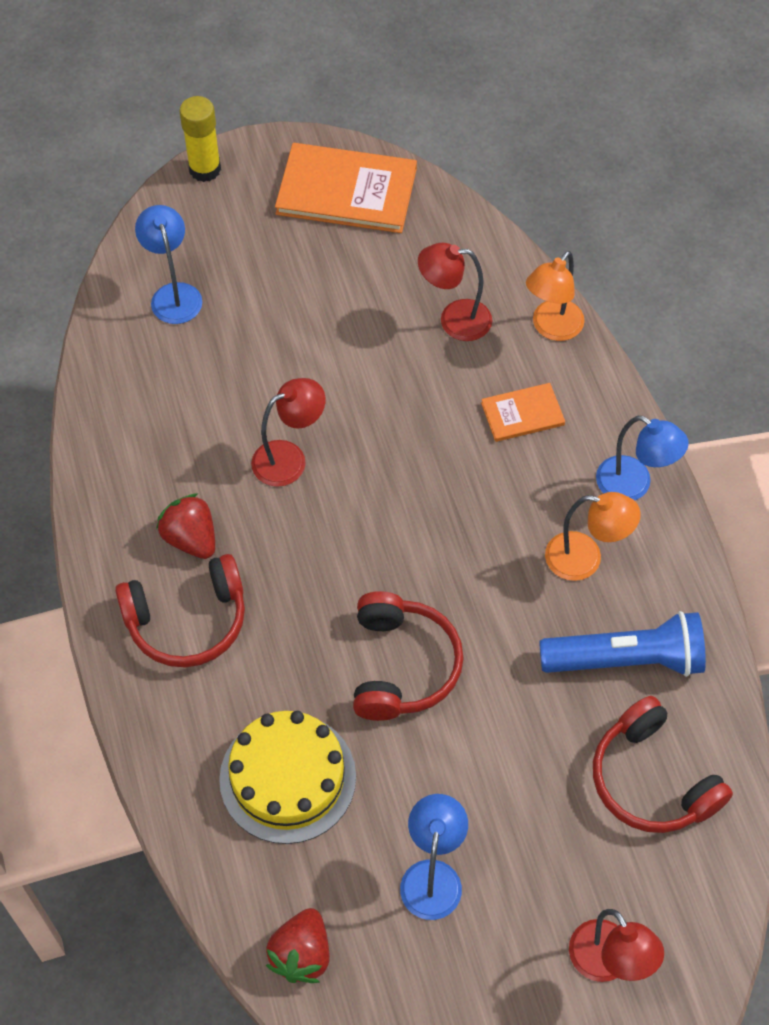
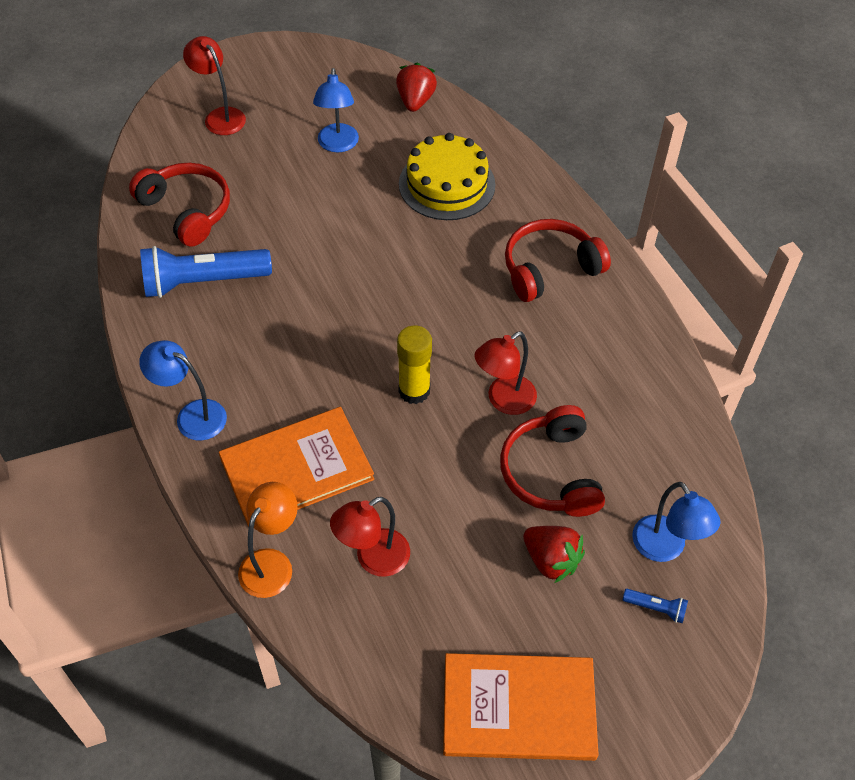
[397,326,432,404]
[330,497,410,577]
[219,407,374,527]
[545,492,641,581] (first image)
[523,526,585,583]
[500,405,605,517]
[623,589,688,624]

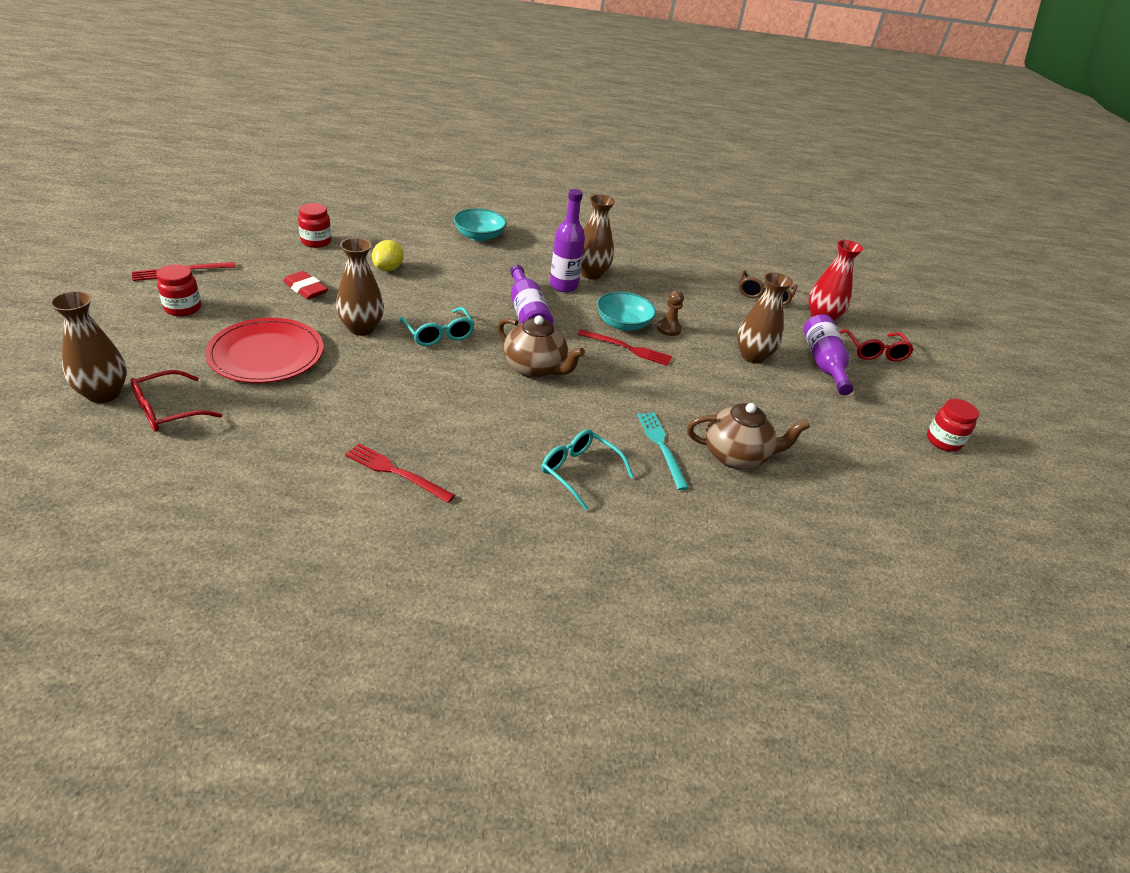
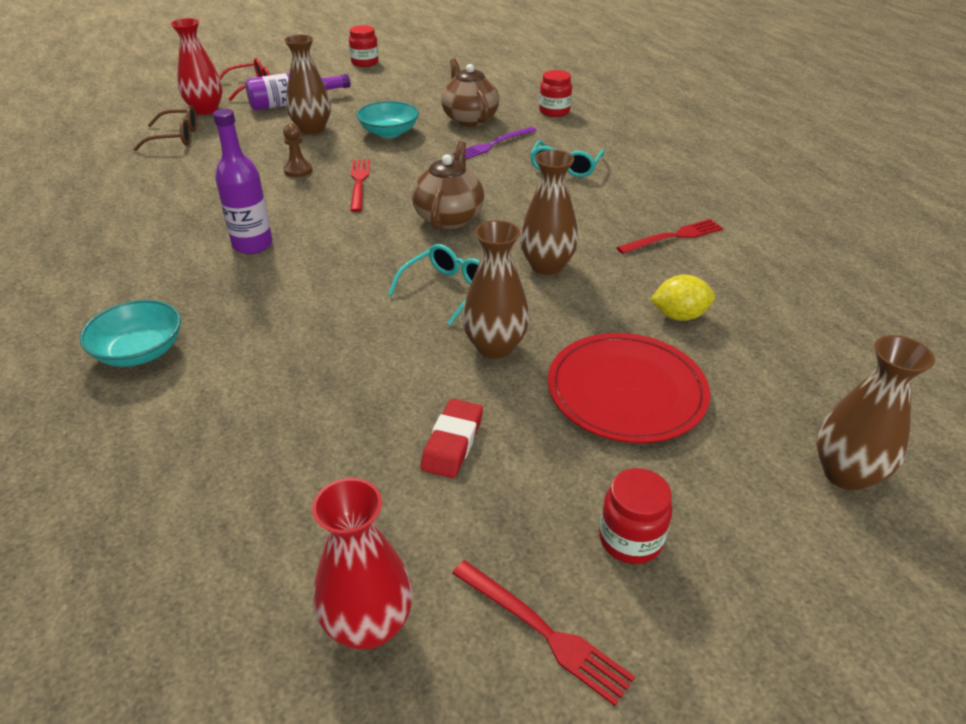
[520,150,578,275]
[539,70,572,117]
[650,275,715,321]
[510,265,553,324] (first image)
[357,101,419,138]
[130,370,222,432] (first image)
[453,127,537,159]
[616,219,723,254]
[312,478,413,650]

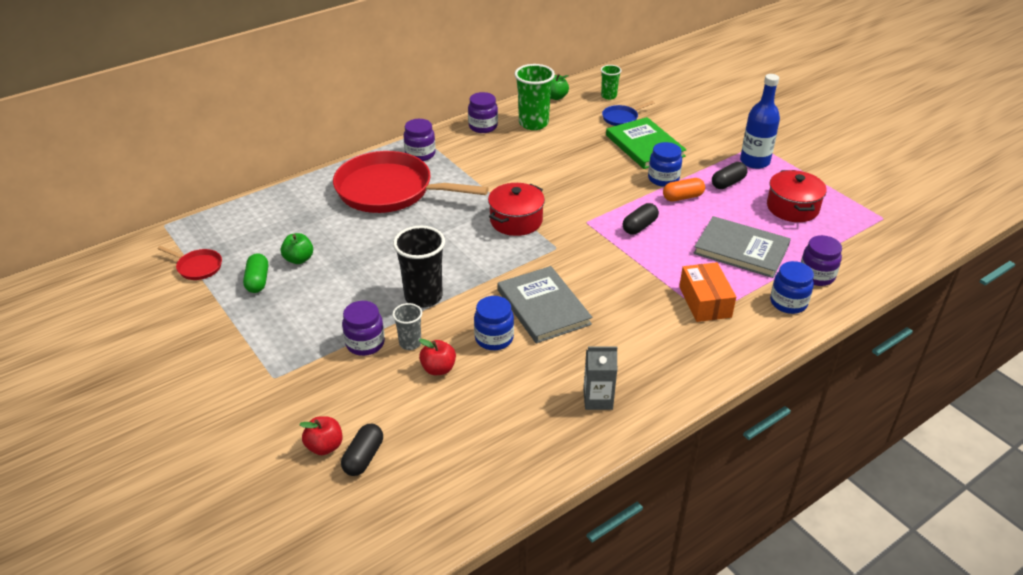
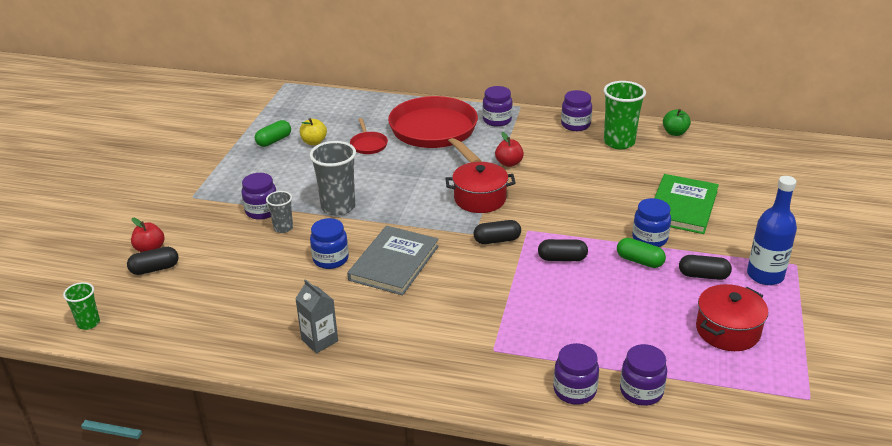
[63,282,100,330]
[602,101,654,126] (first image)
[617,238,666,268]
[693,216,791,278] (first image)
[309,141,356,216]
[300,118,327,145]
[350,118,388,154]
[554,343,599,405]
[679,262,736,322] (first image)
[495,132,524,167]
[474,220,521,244]

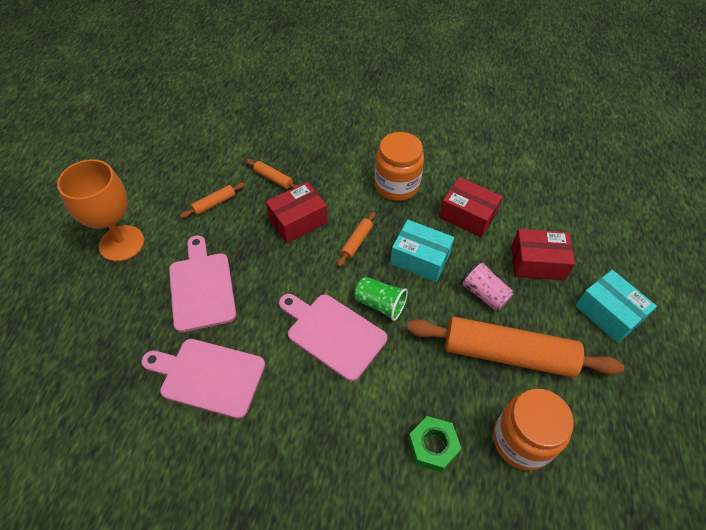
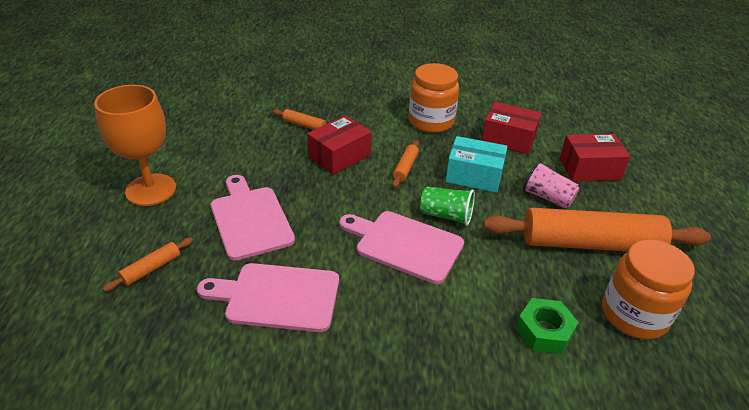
[102,238,193,292]
[575,270,657,343] (first image)

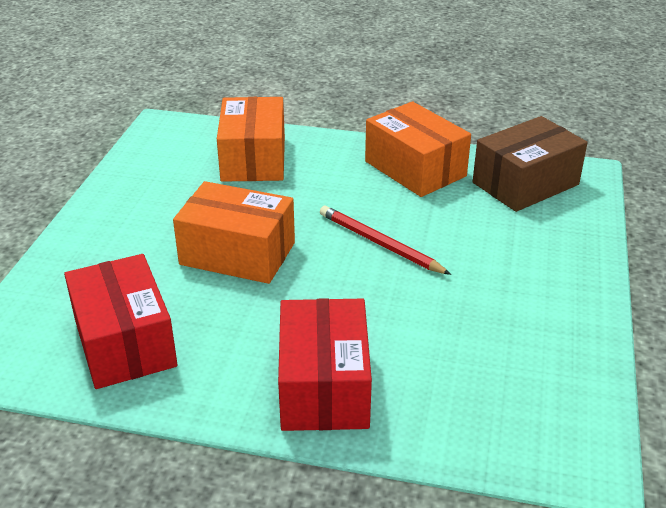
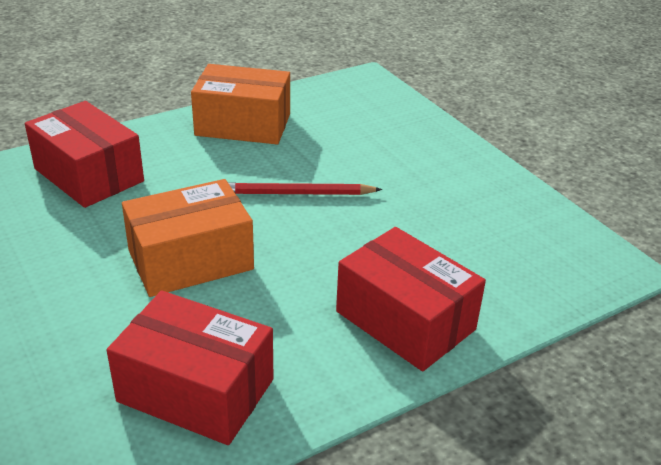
[25,101,144,208]
[473,116,588,212] (first image)

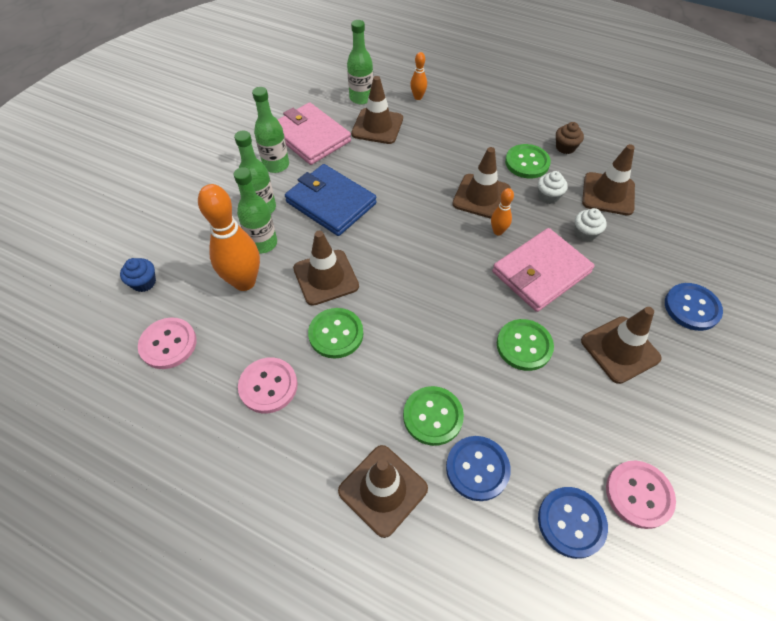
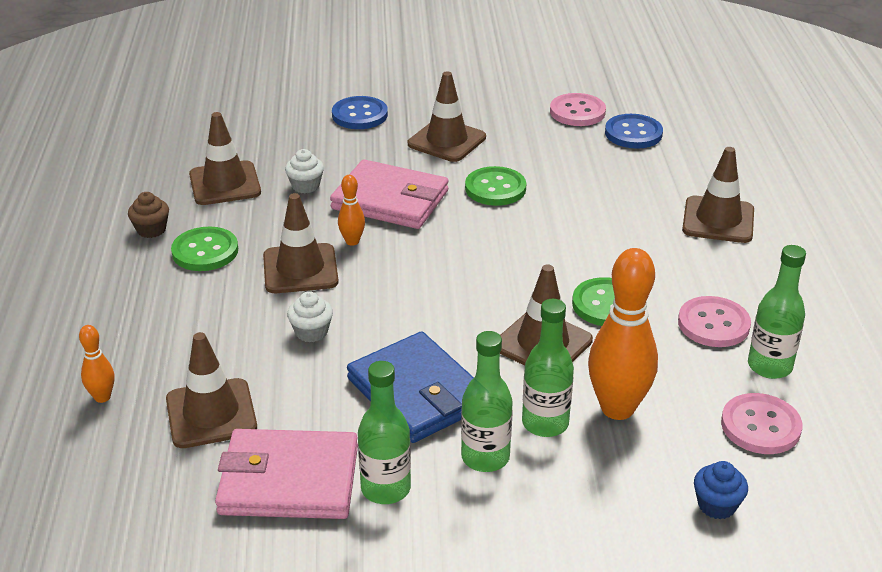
[748,245,806,379]
[215,429,358,519]
[347,331,474,443]
[287,291,333,342]
[403,386,464,446] (first image)
[446,436,511,501] (first image)

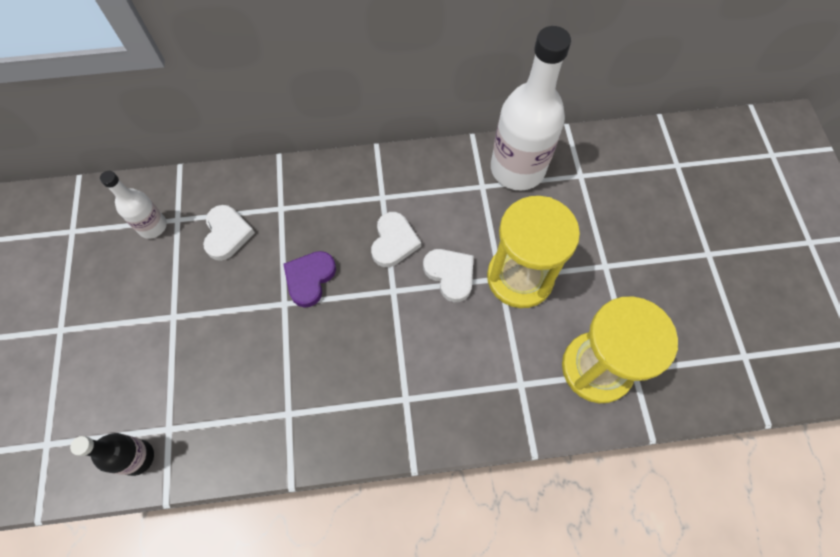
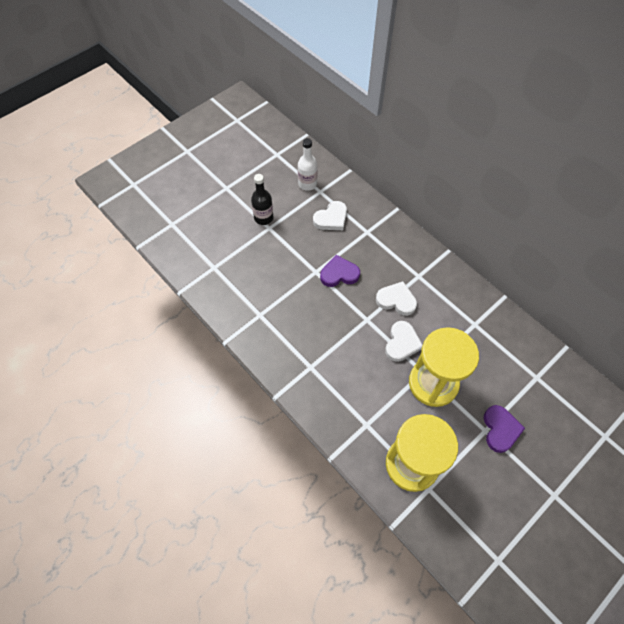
[491,26,571,191] (first image)
[376,281,417,316]
[251,174,273,225]
[484,405,525,453]

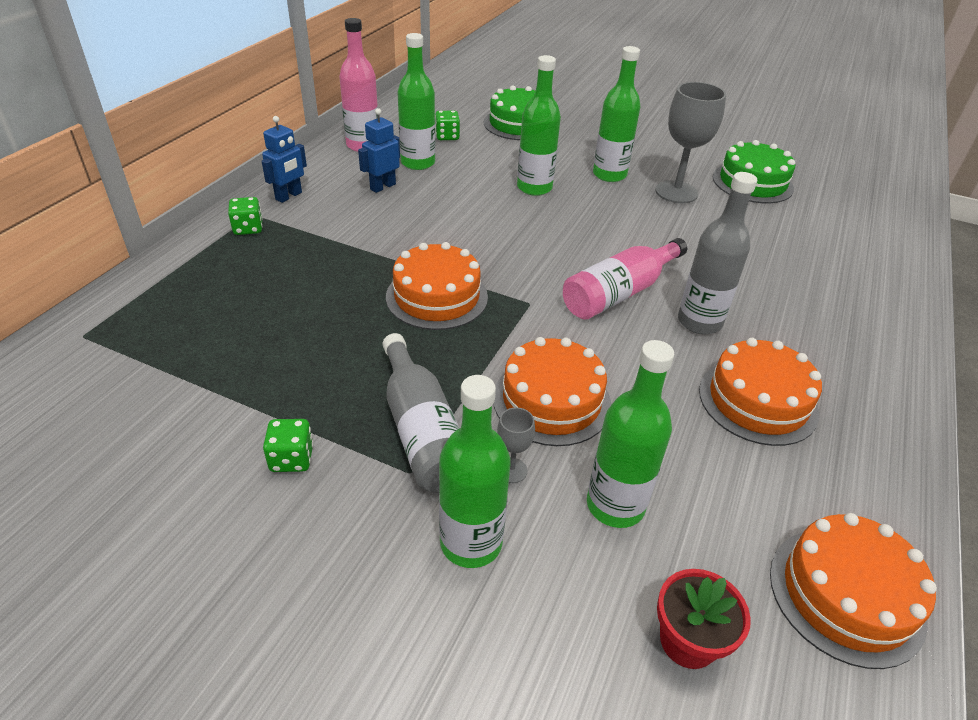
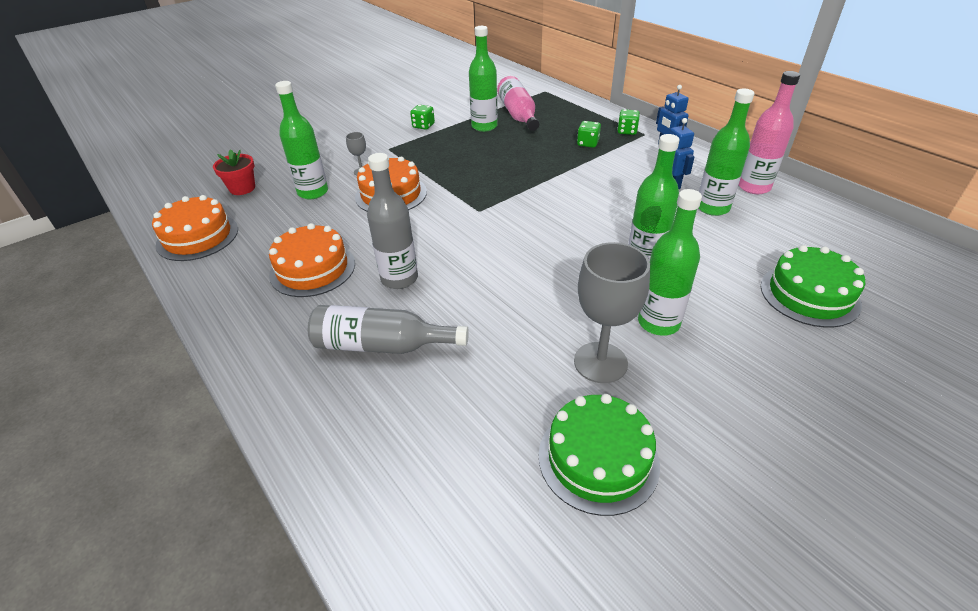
[577,121,601,148]
[497,76,539,131]
[386,242,488,330] (first image)
[308,305,469,354]
[469,26,498,132]

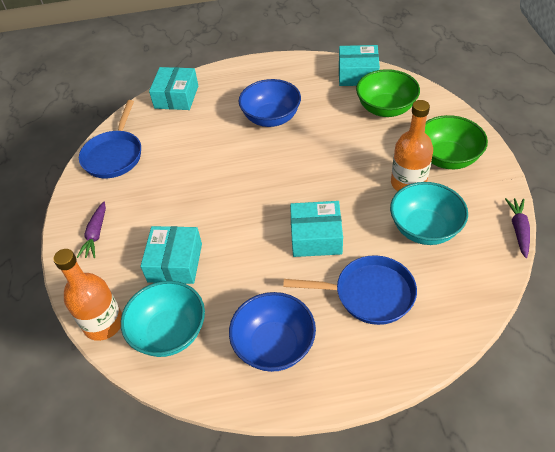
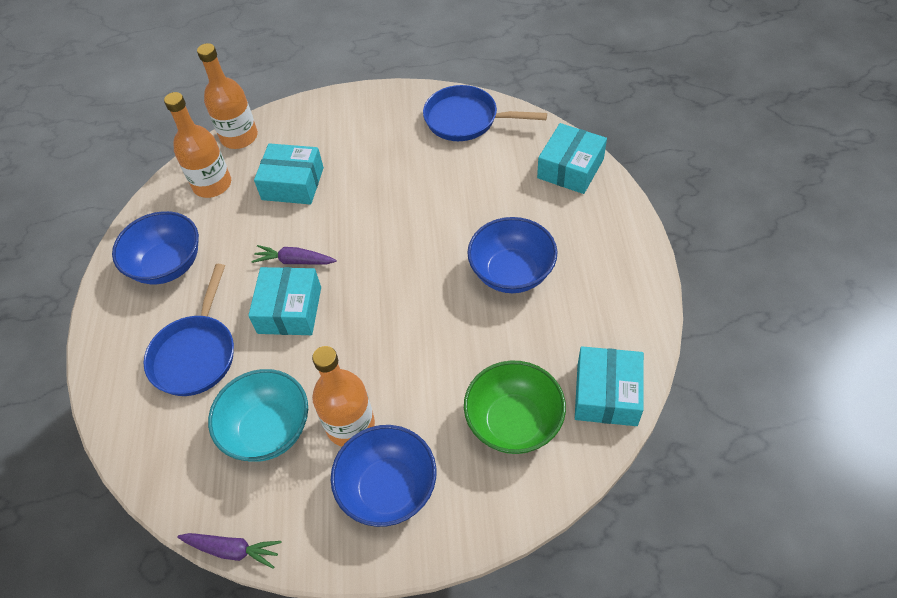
[537,123,607,194]
[331,425,436,527]
[252,245,336,265]
[164,92,231,198]

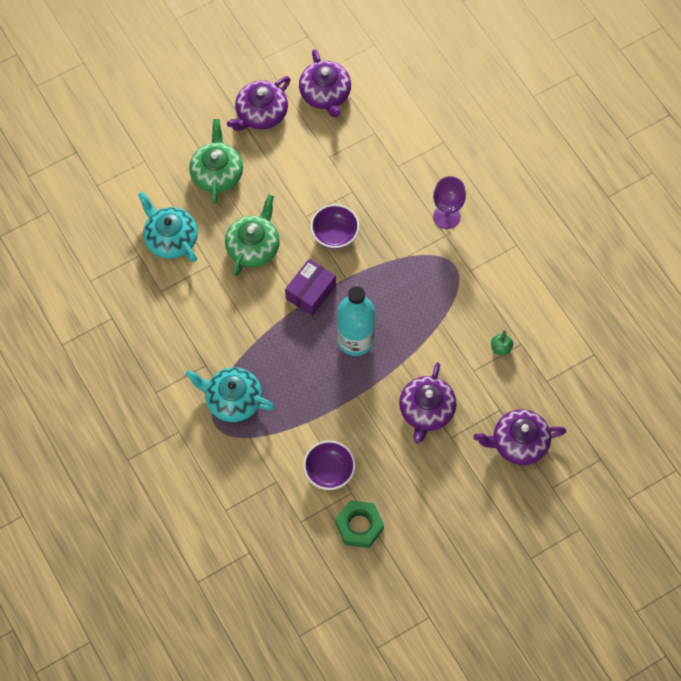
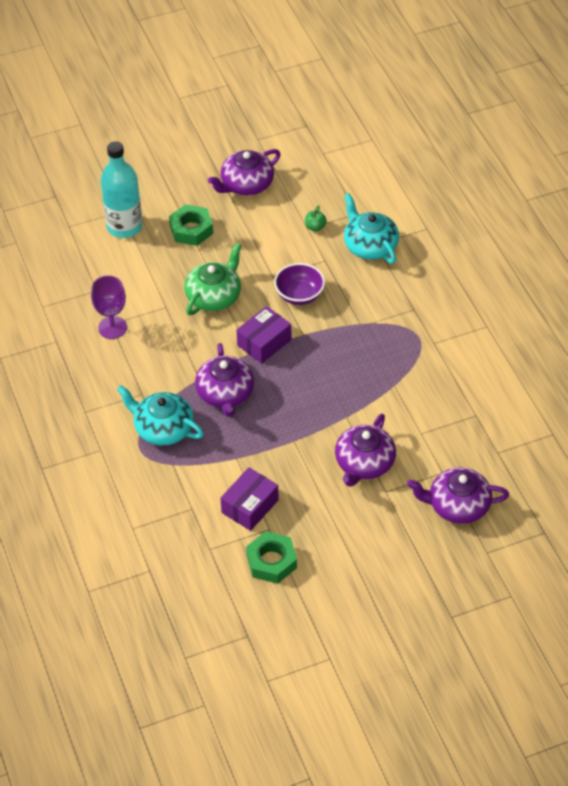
[195,343,254,417]
[169,204,213,246]
[91,276,127,339]
[344,193,399,264]
[101,141,142,238]
[305,205,327,231]
[220,467,279,531]

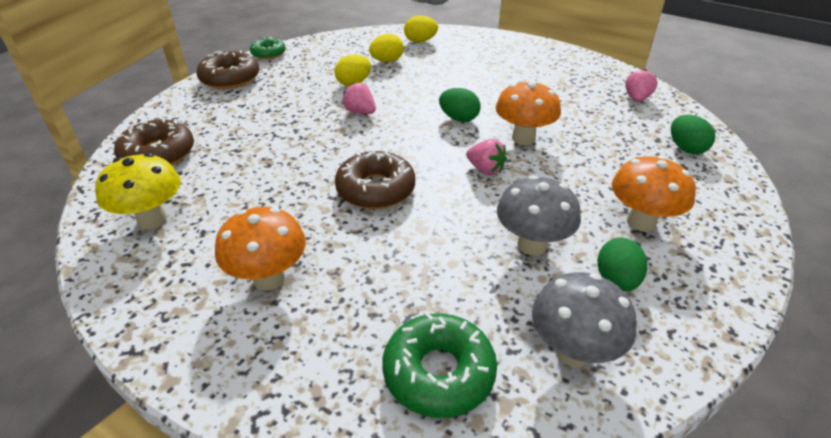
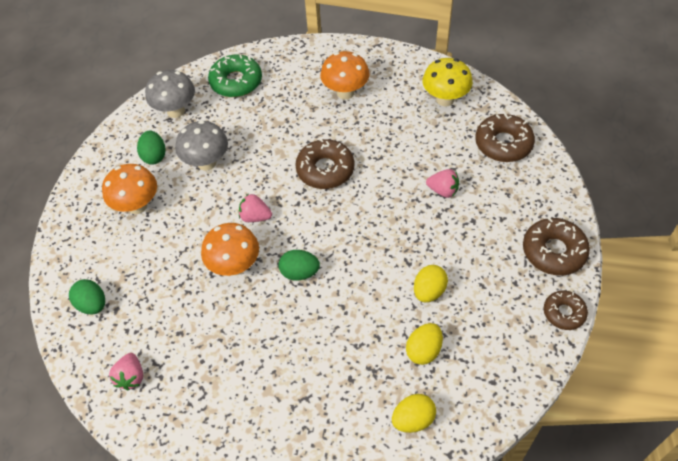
[544,291,588,330]
[426,169,459,198]

